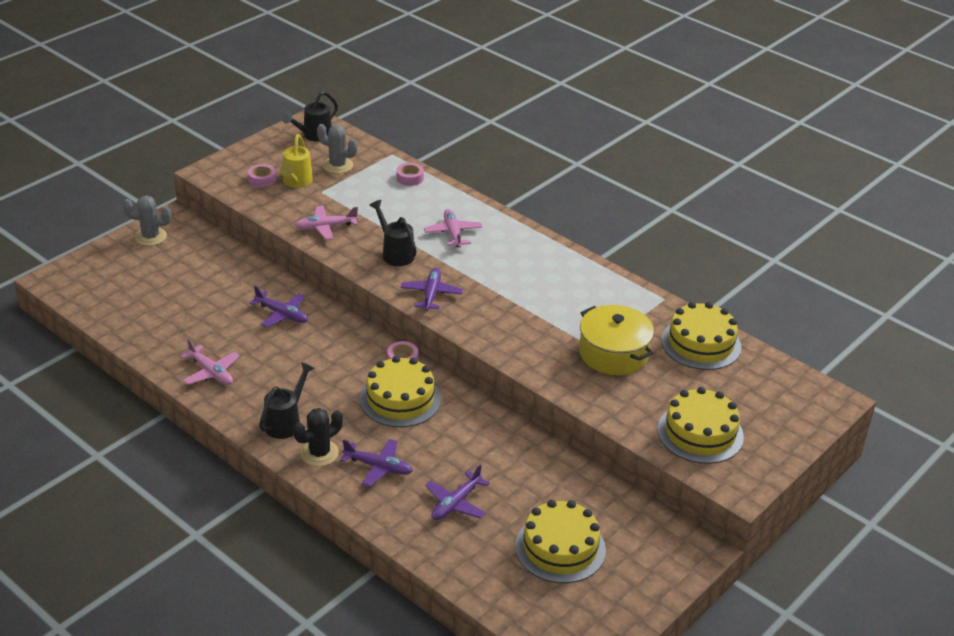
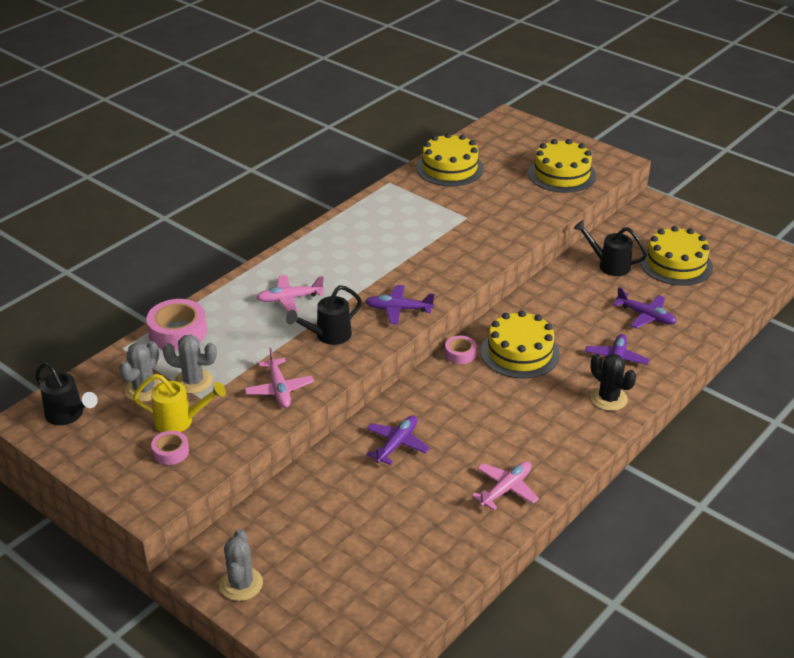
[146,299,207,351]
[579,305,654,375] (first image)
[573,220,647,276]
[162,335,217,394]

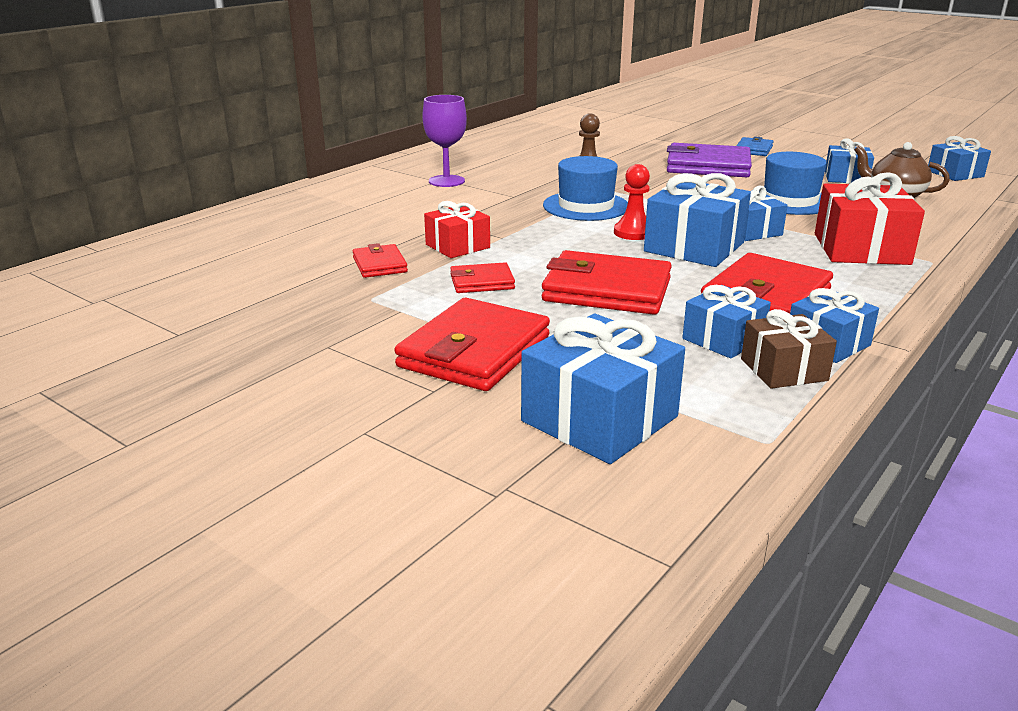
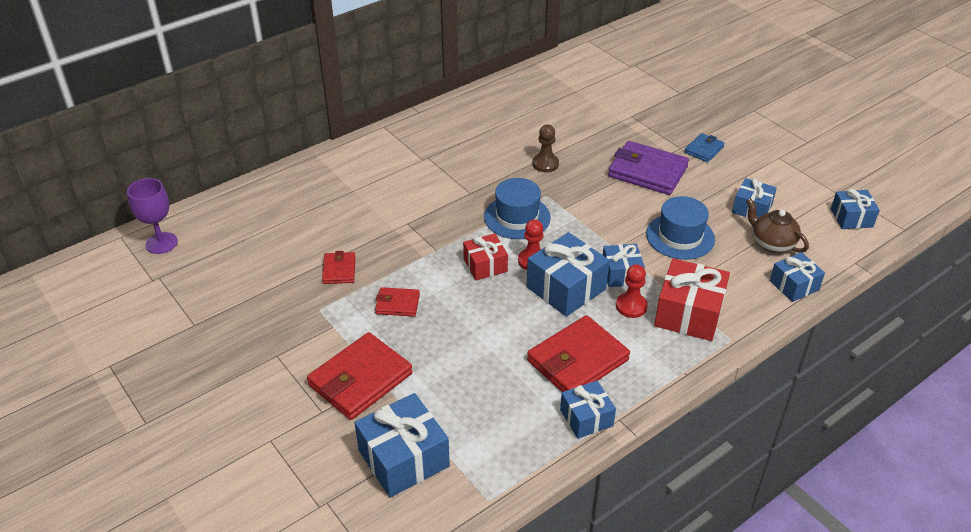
[127,178,178,254]
[463,234,508,280]
[542,250,672,315] (first image)
[770,252,825,302]
[741,309,837,389] (first image)
[616,264,648,318]

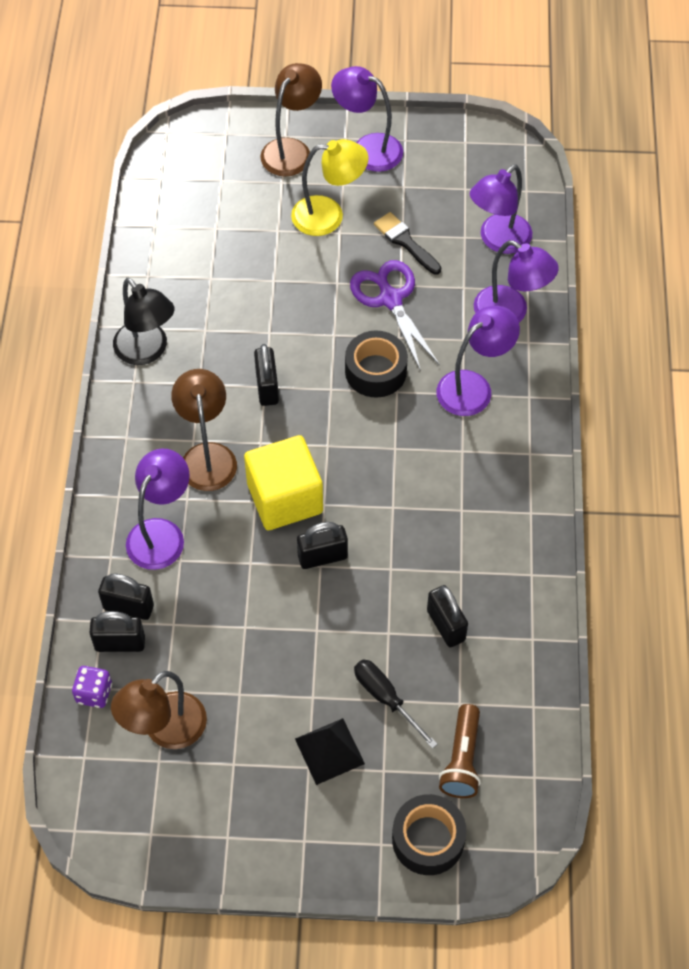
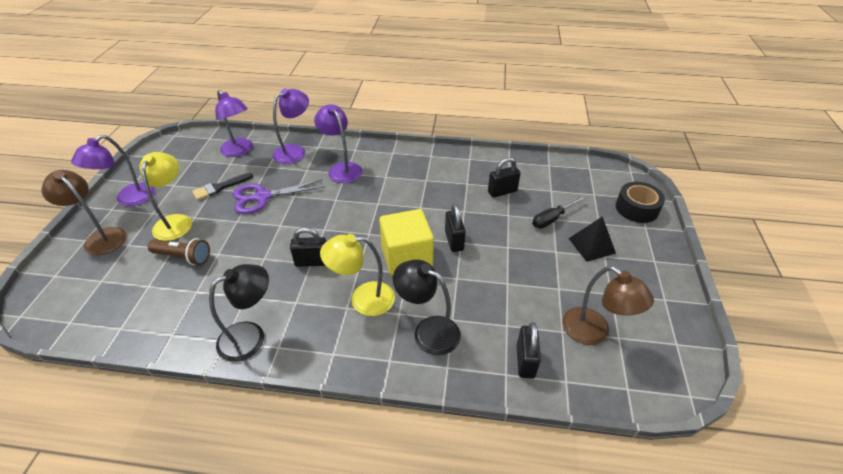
[345,331,408,398] (first image)
[320,234,395,316]
[393,259,461,355]
[98,573,154,620] (first image)
[72,666,112,708] (first image)
[148,238,210,265]

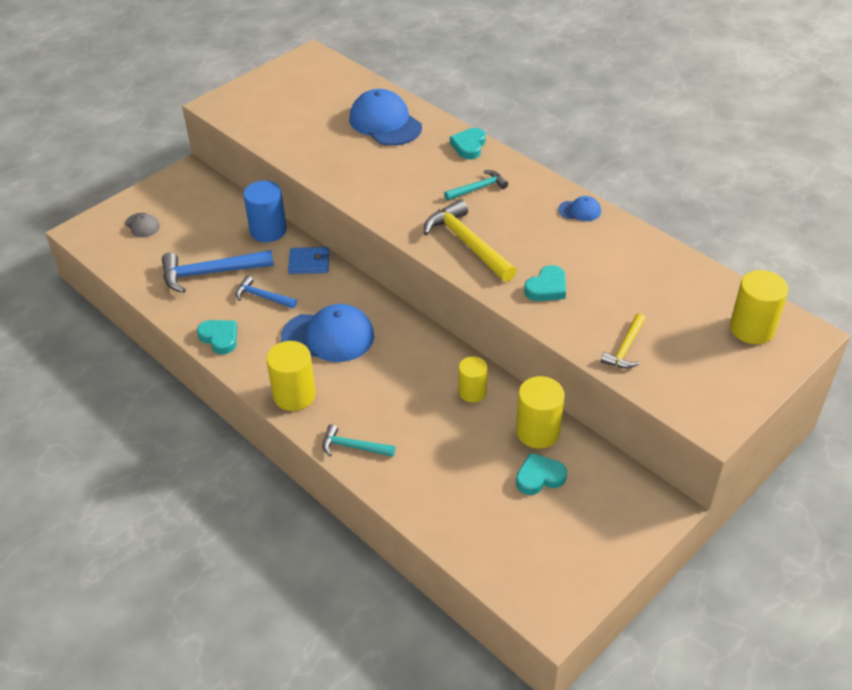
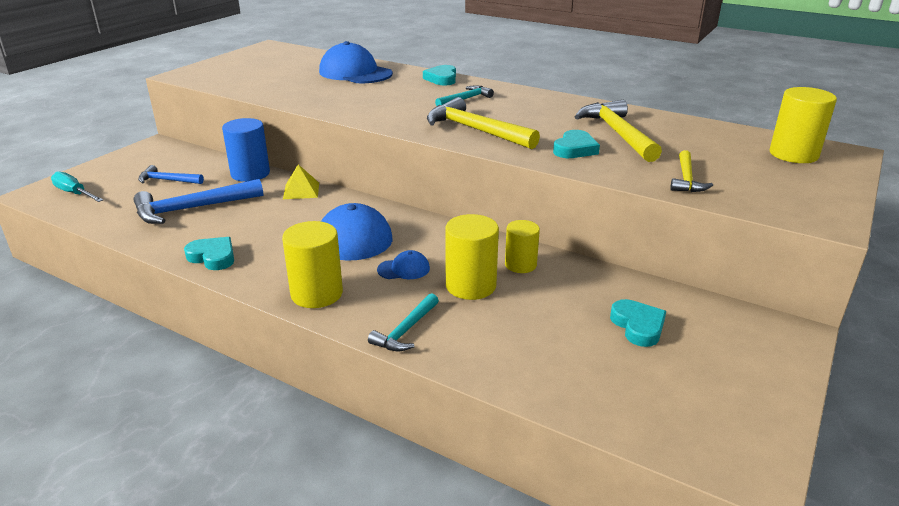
[377,250,430,279]
[125,213,160,237] (first image)
[283,164,319,199]
[138,165,204,184]
[445,214,499,300]
[368,293,439,351]
[610,299,666,347]
[574,100,662,162]
[51,171,103,202]

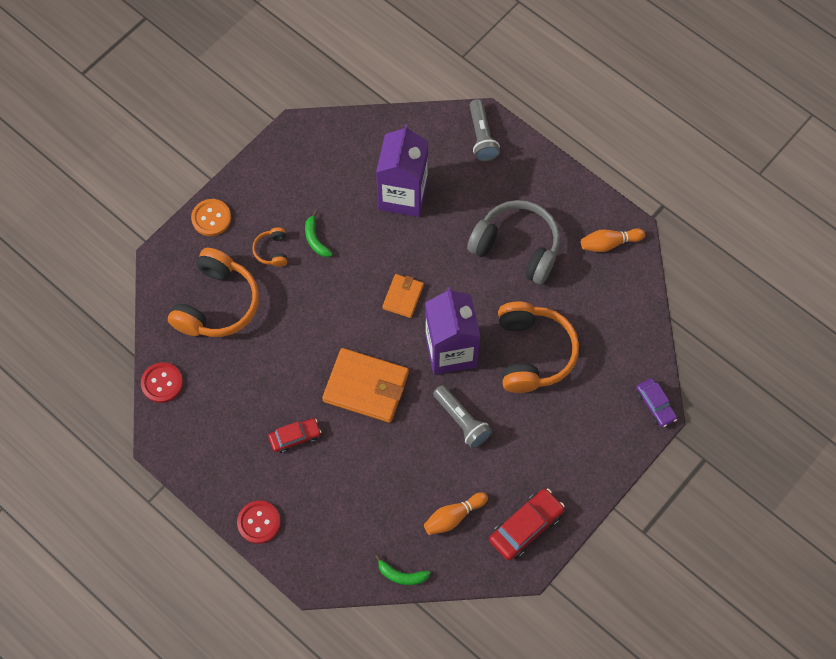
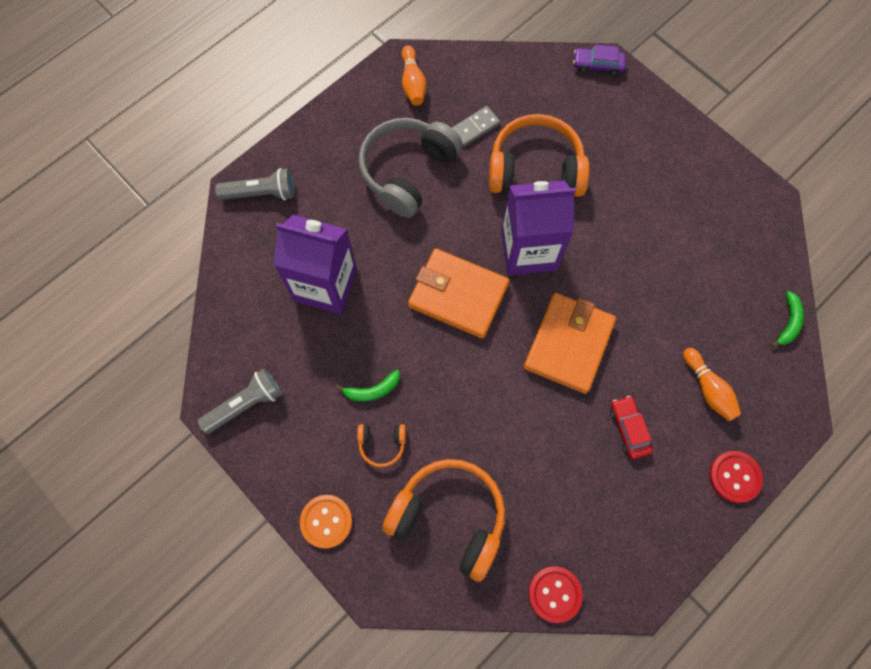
[408,248,509,339]
[573,45,626,76]
[198,368,282,434]
[489,489,565,560] (first image)
[683,348,741,421]
[452,106,500,147]

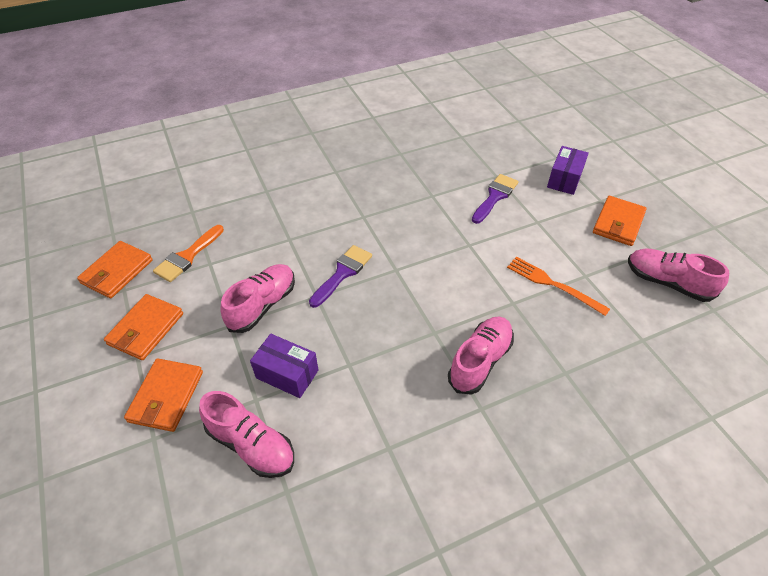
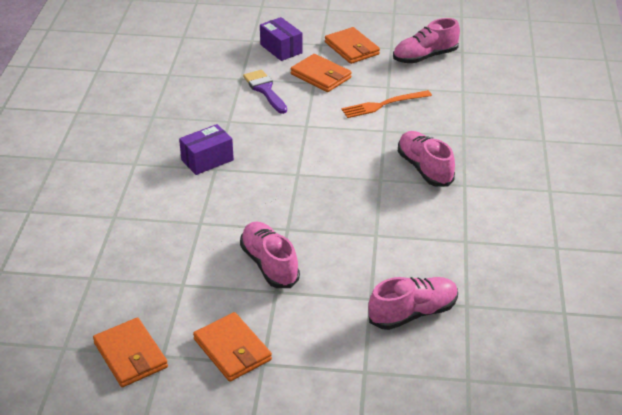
[153,225,224,282] (first image)
[309,245,372,308] (first image)
[179,124,234,175]
[290,54,352,92]

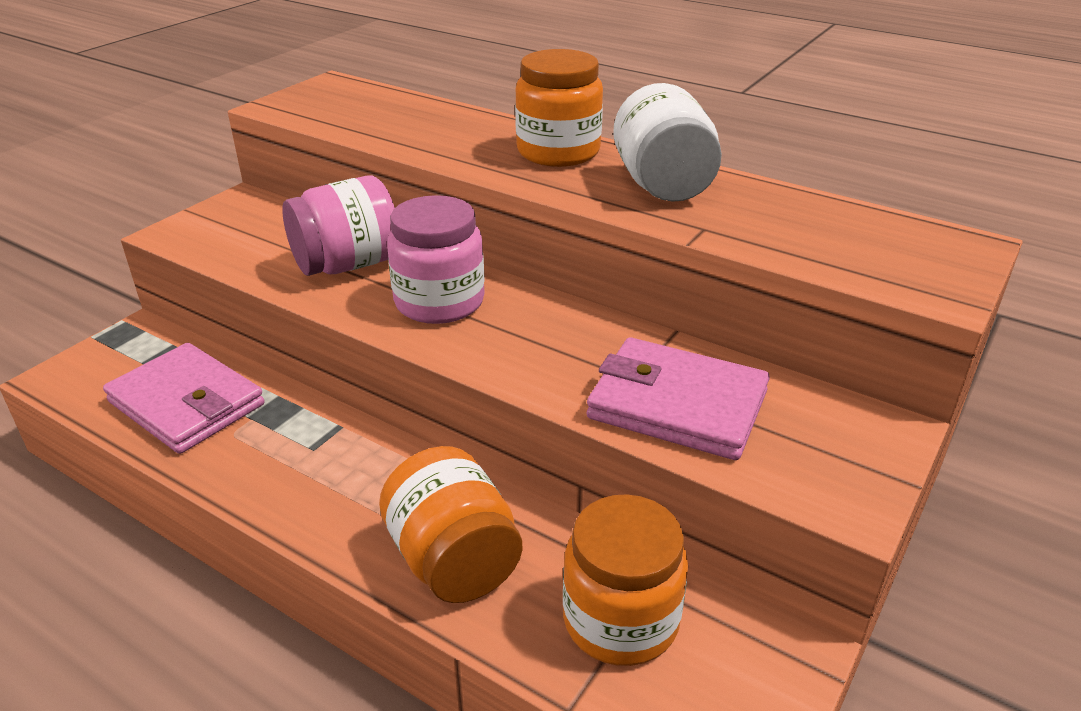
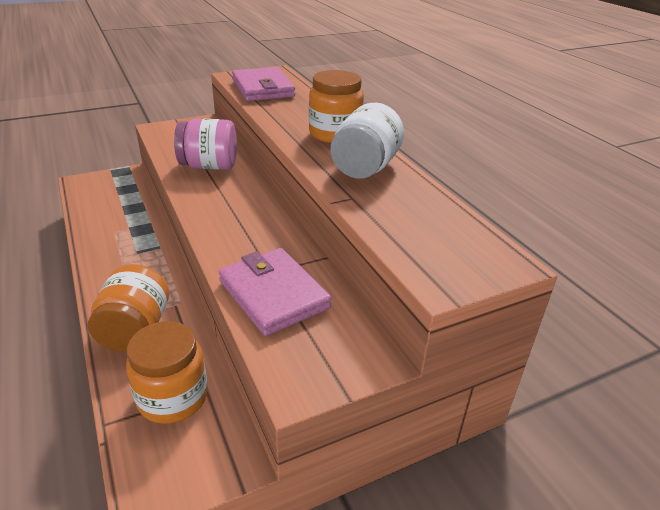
[387,195,485,324] (first image)
[232,67,295,101]

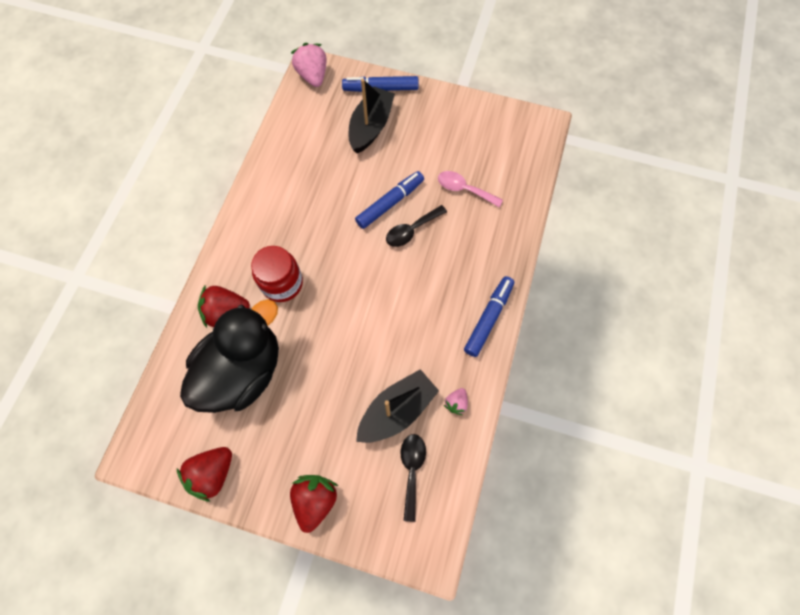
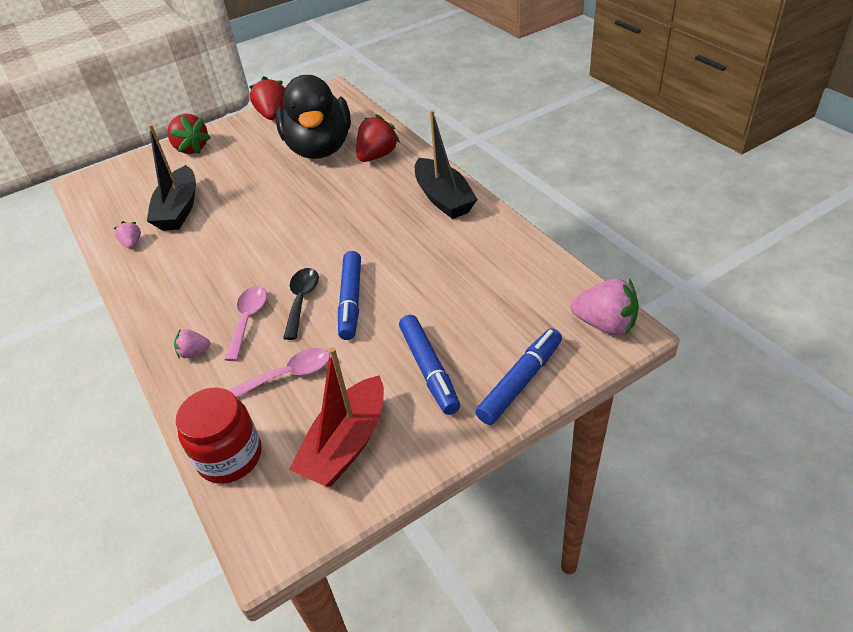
[415,110,478,219]
[176,388,262,484]
[399,315,460,415]
[400,434,426,522] (first image)
[224,286,267,361]
[174,329,211,358]
[289,347,384,487]

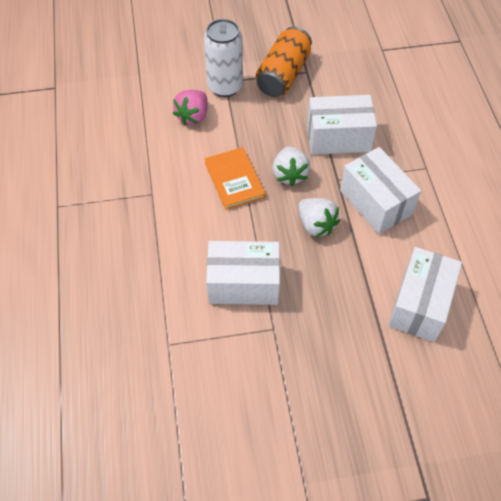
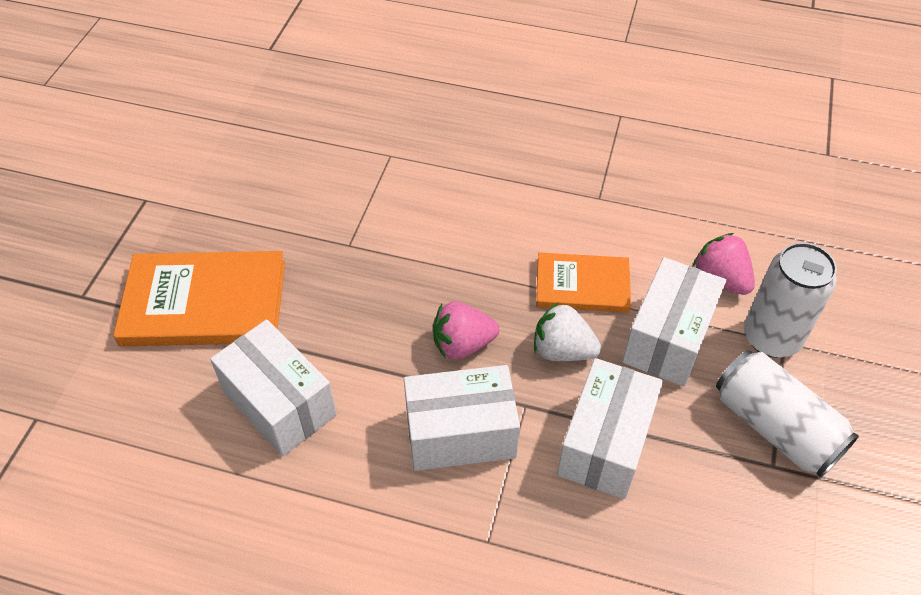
[716,350,859,478]
[433,302,499,360]
[622,257,726,387]
[113,251,285,346]

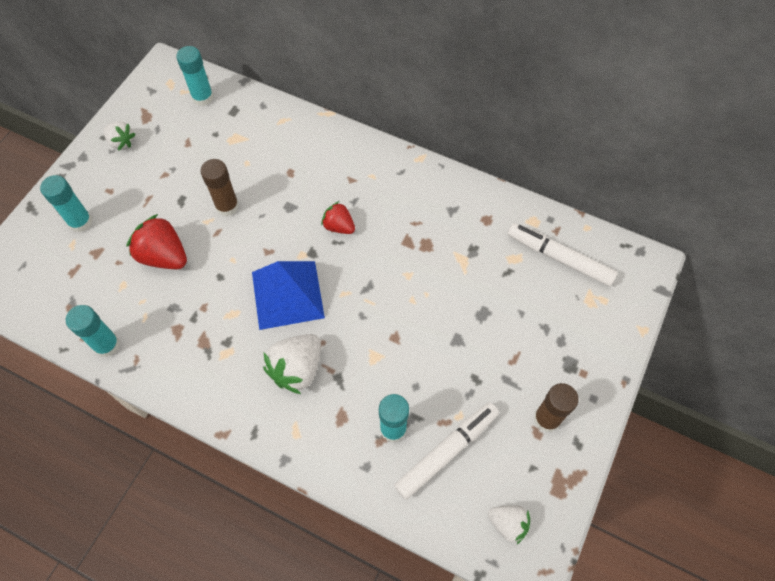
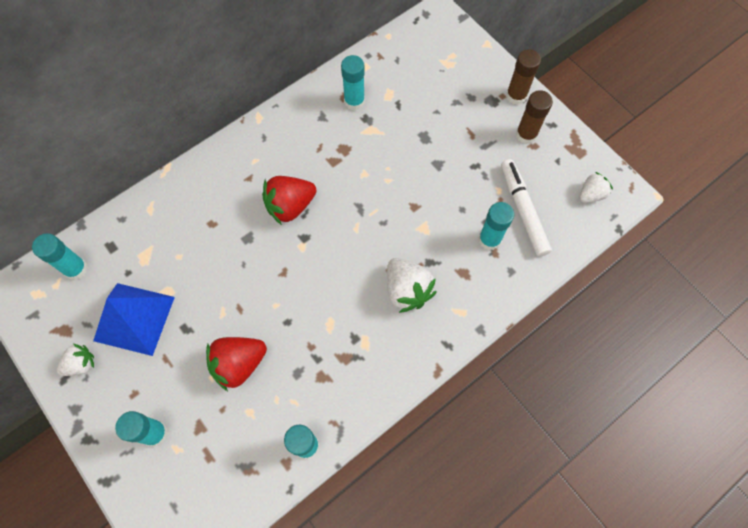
[506,49,541,105]
[262,176,317,225]
[507,223,618,287] (first image)
[93,283,175,356]
[341,55,365,110]

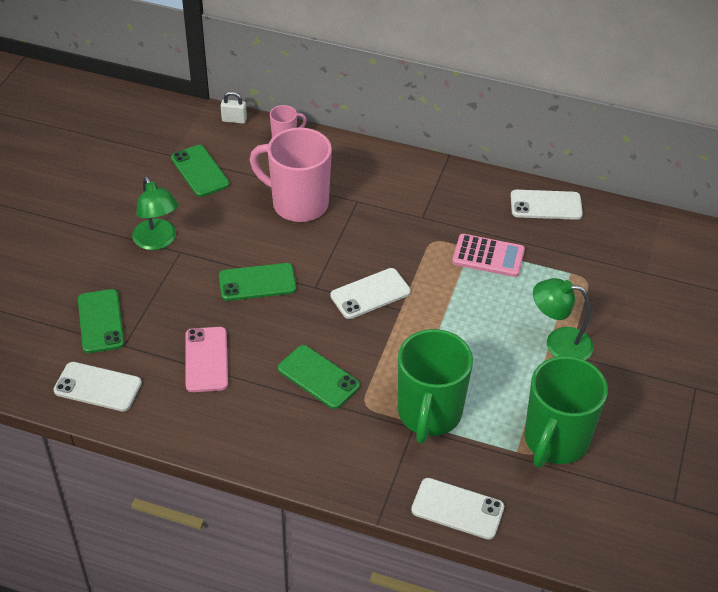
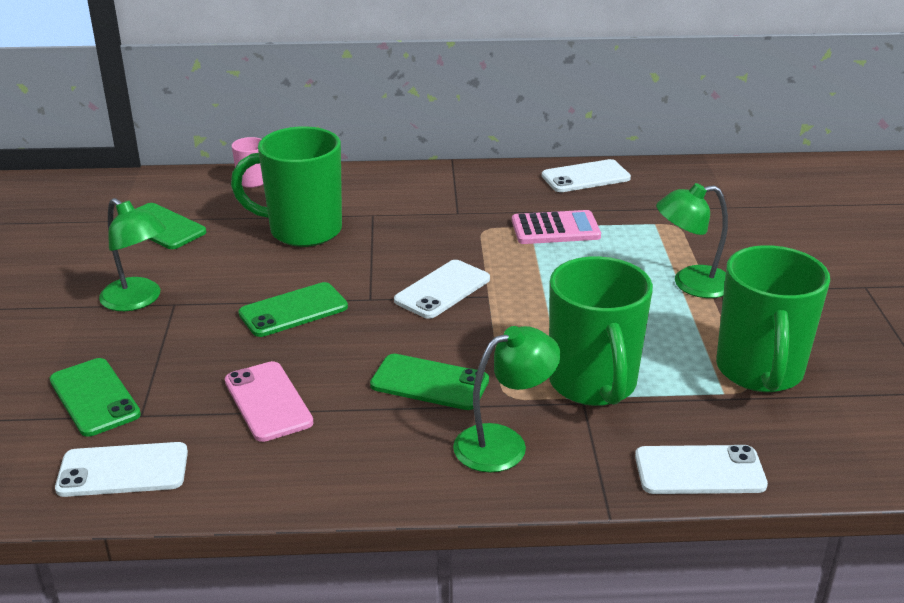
[221,91,247,124] (first image)
[231,126,342,247]
[453,326,561,473]

